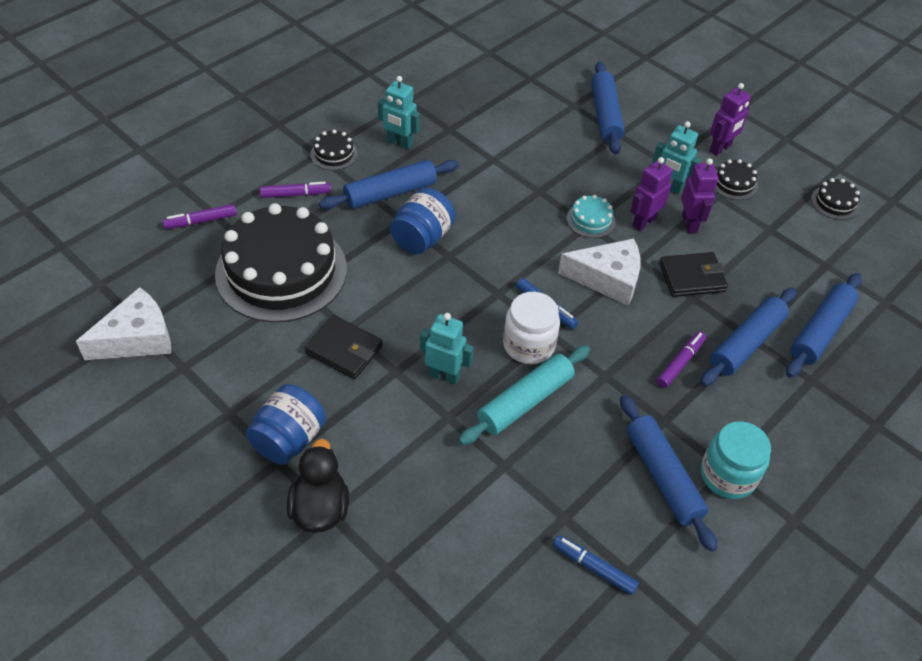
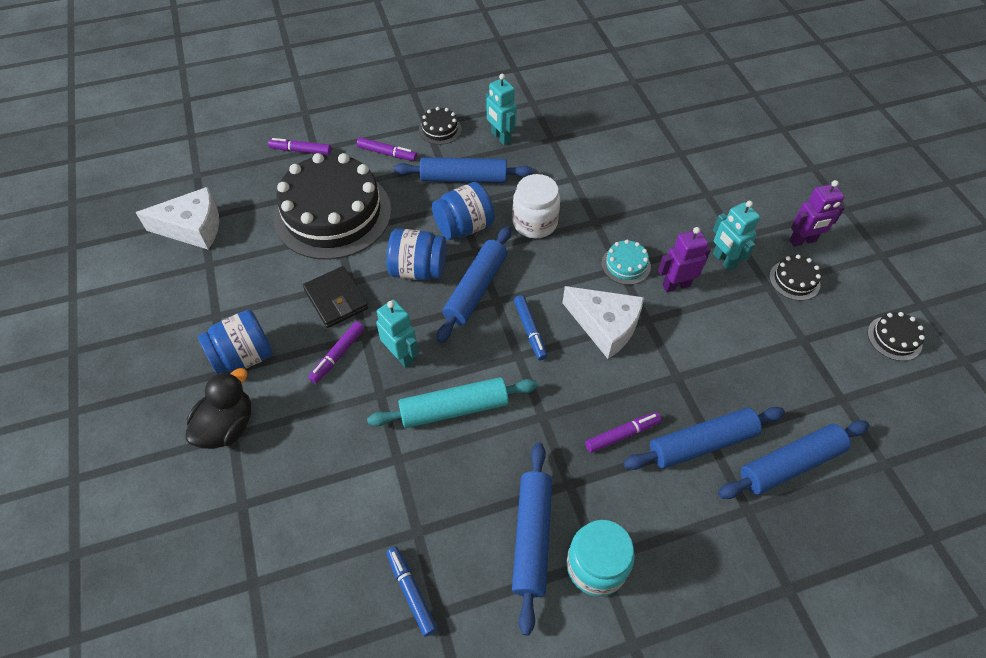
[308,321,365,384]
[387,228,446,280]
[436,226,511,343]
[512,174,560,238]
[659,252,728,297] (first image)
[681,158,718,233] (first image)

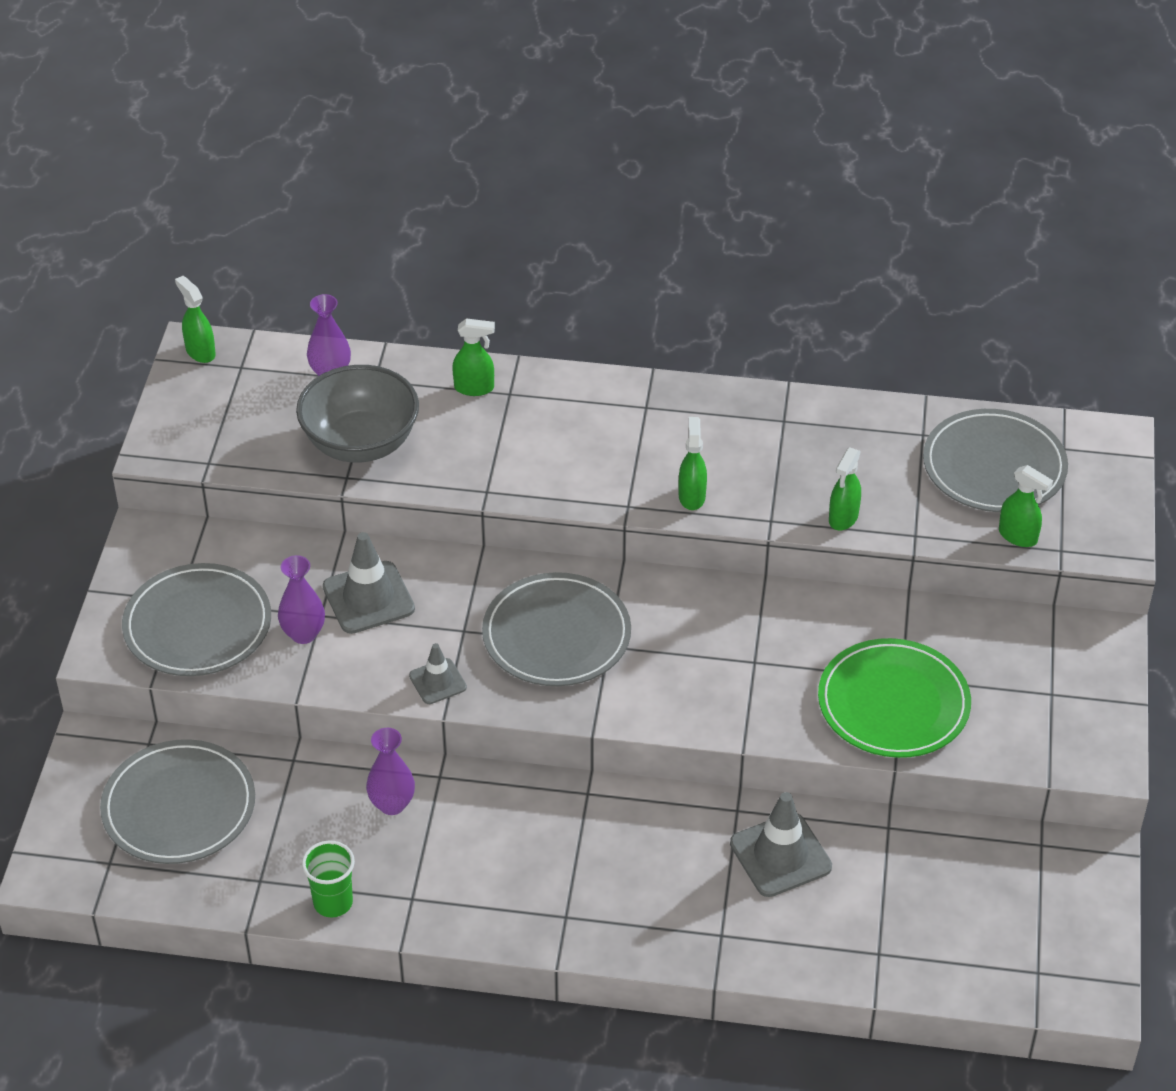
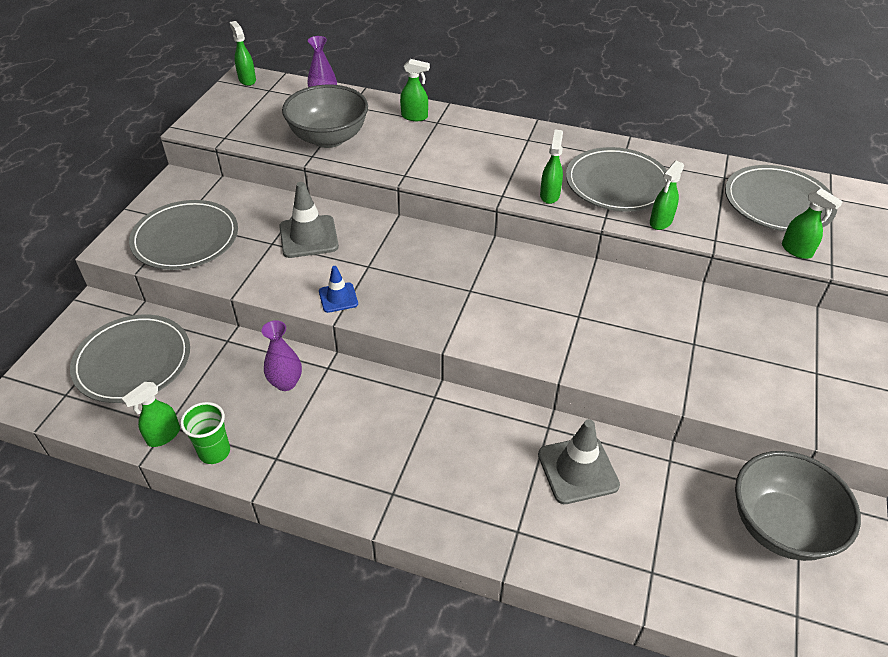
[121,382,180,447]
[319,266,358,313]
[566,147,667,212]
[735,451,861,561]
[278,555,325,644] (first image)
[818,638,971,758] (first image)

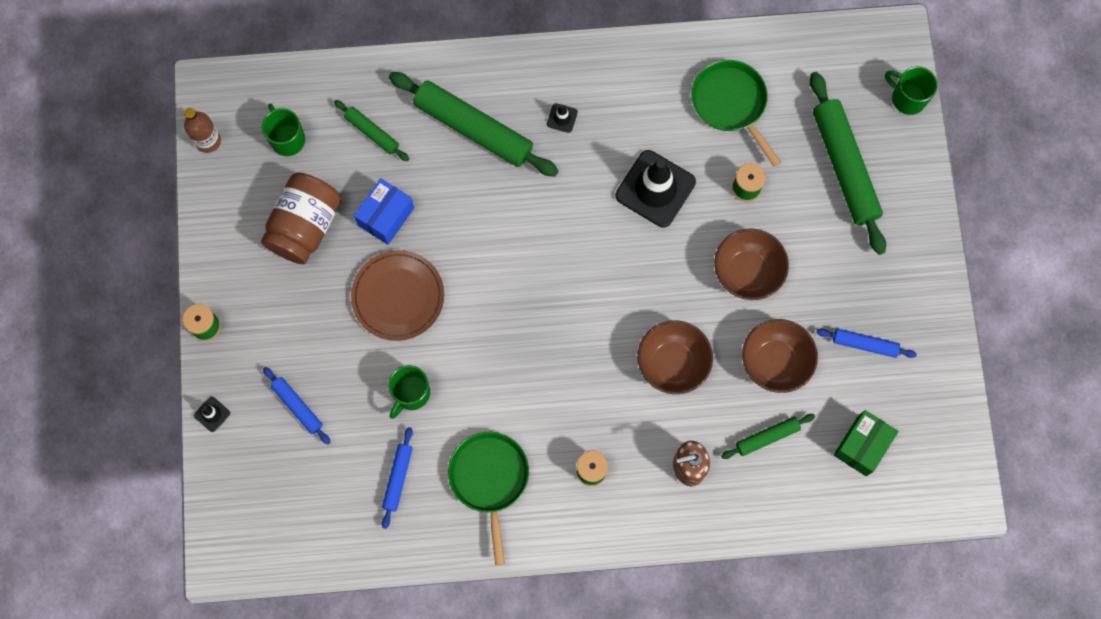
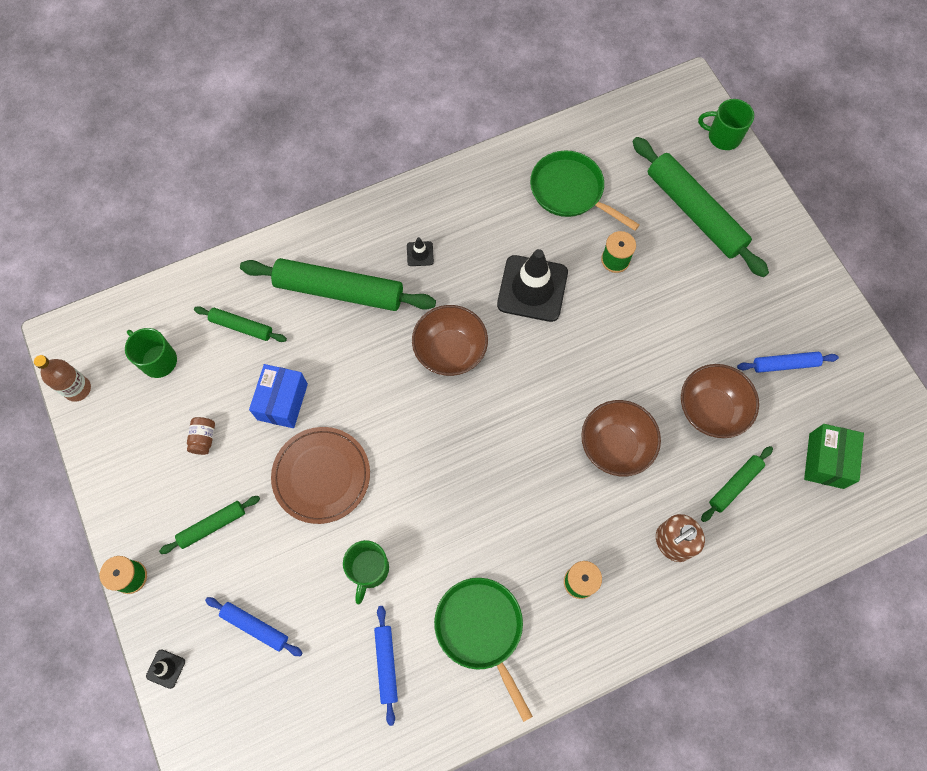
[159,496,260,554]
[187,417,215,455]
[412,305,488,376]

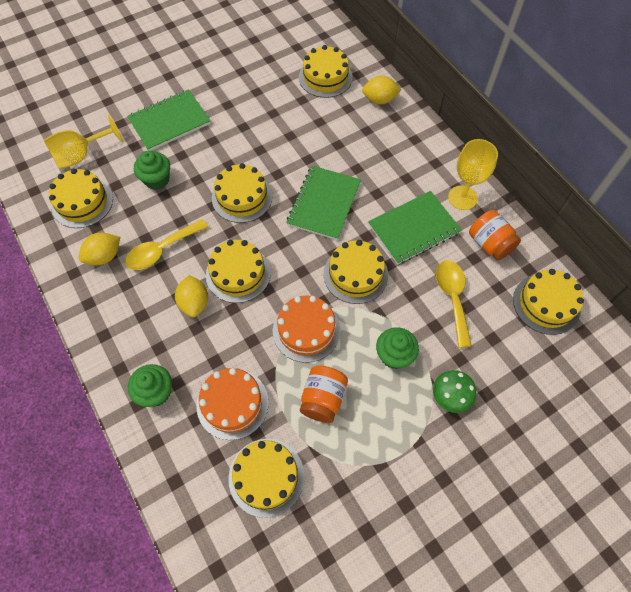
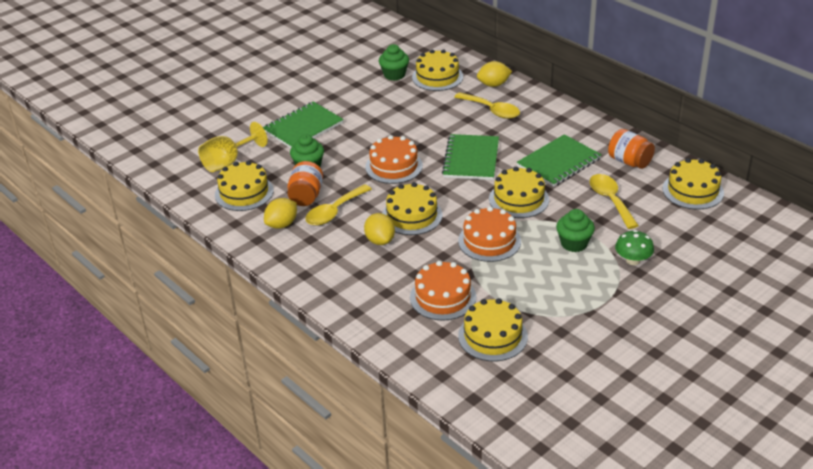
[287,161,323,206]
[365,135,423,184]
[379,44,409,81]
[454,92,520,119]
[448,139,498,210] (first image)

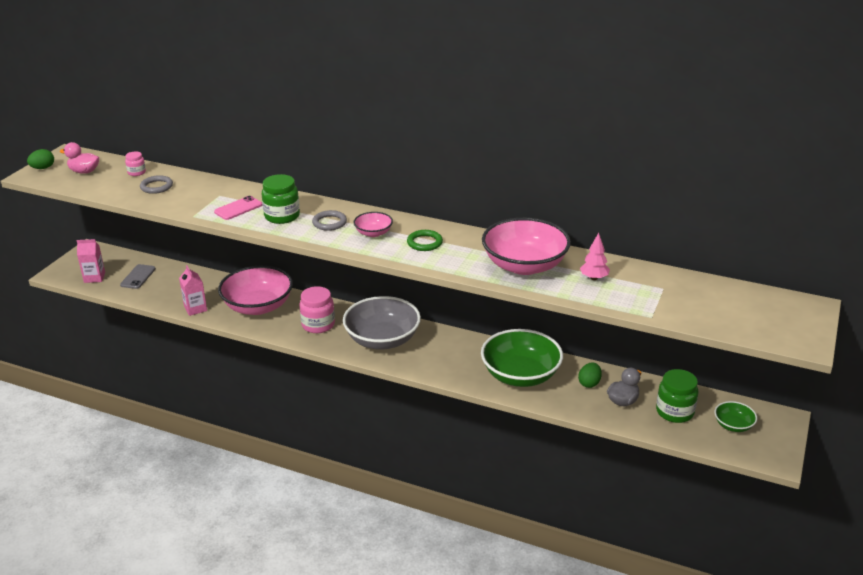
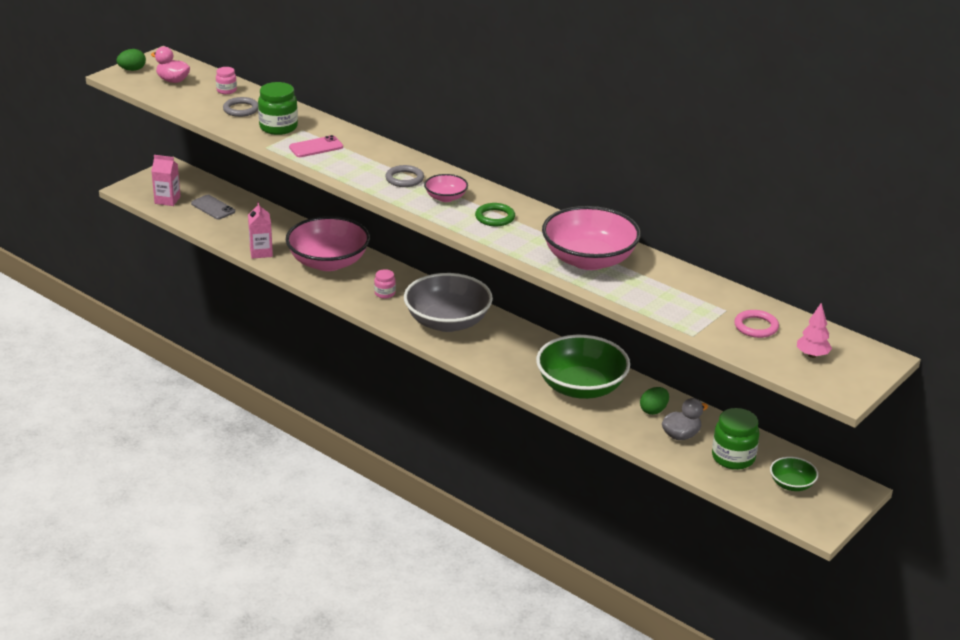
[191,195,235,220]
[258,82,298,135]
[374,269,396,299]
[734,310,779,338]
[797,303,832,358]

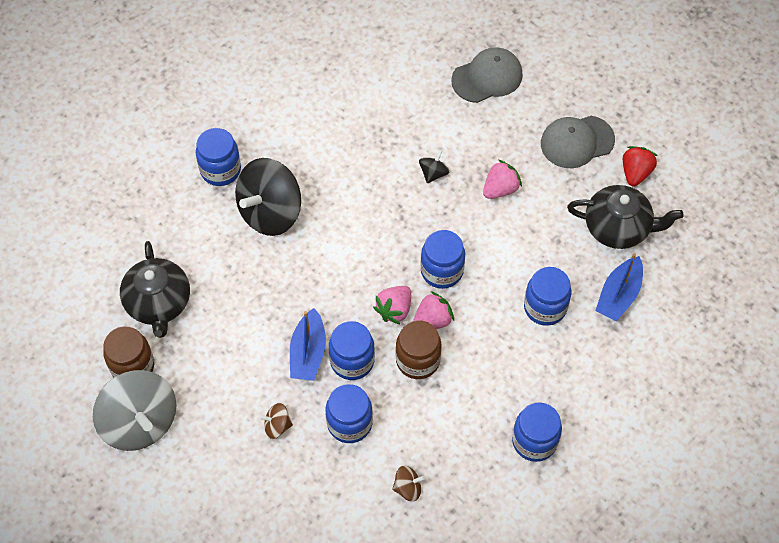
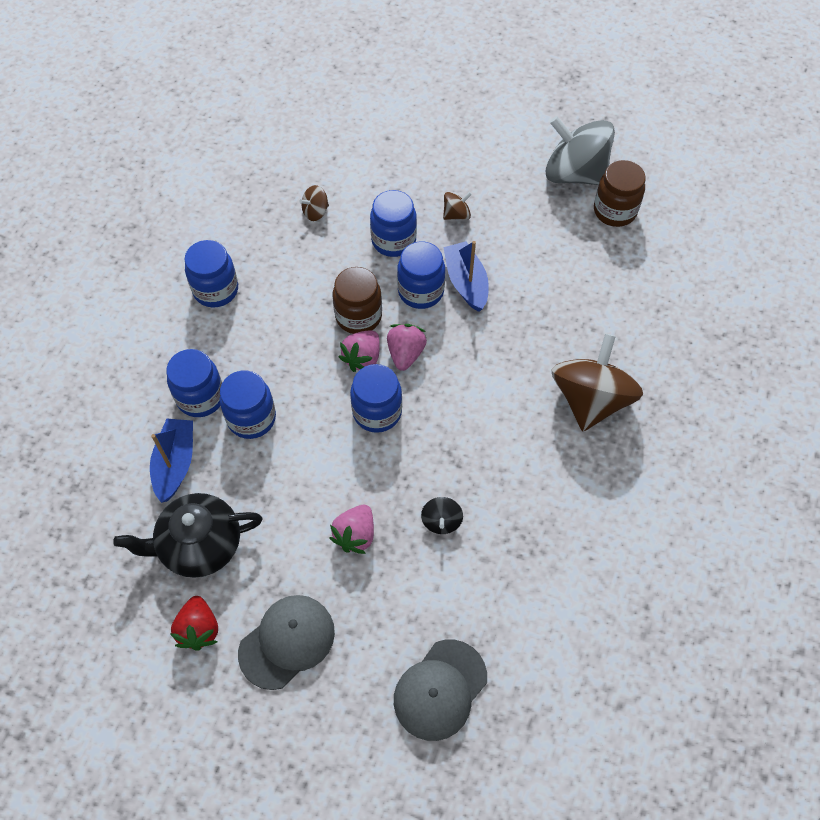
[166,349,222,417]
[551,334,643,431]
[120,241,190,338] (first image)

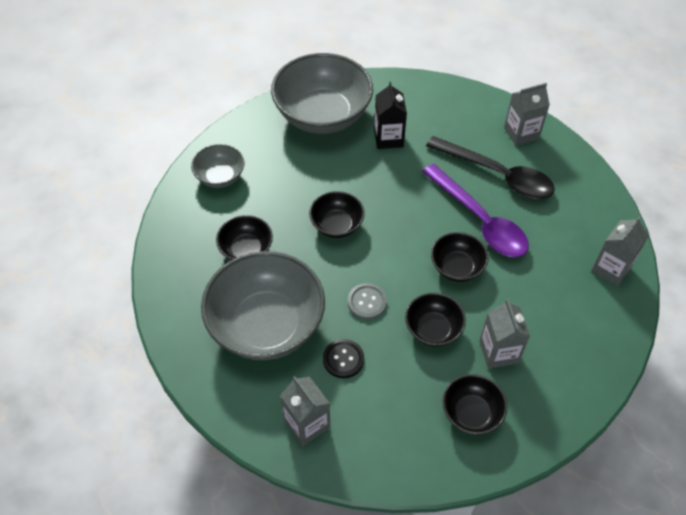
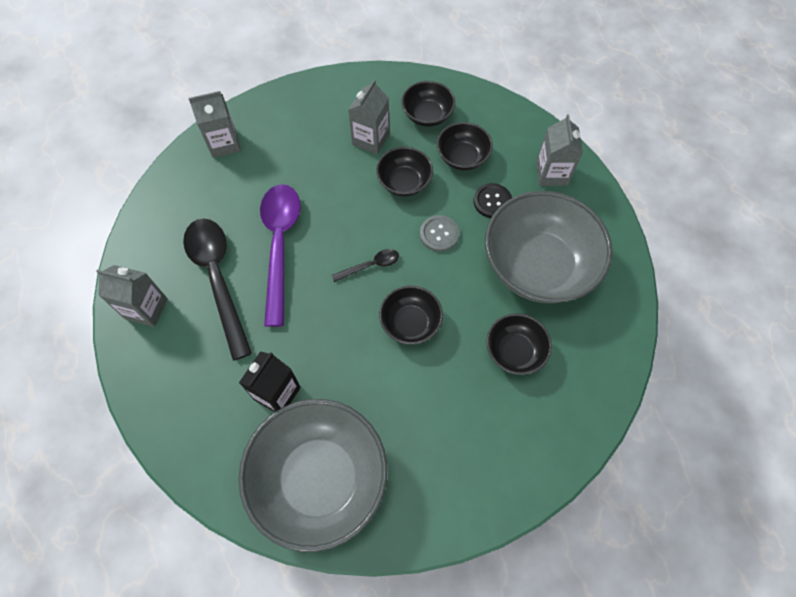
[331,249,399,282]
[437,122,493,170]
[191,144,244,188] (first image)

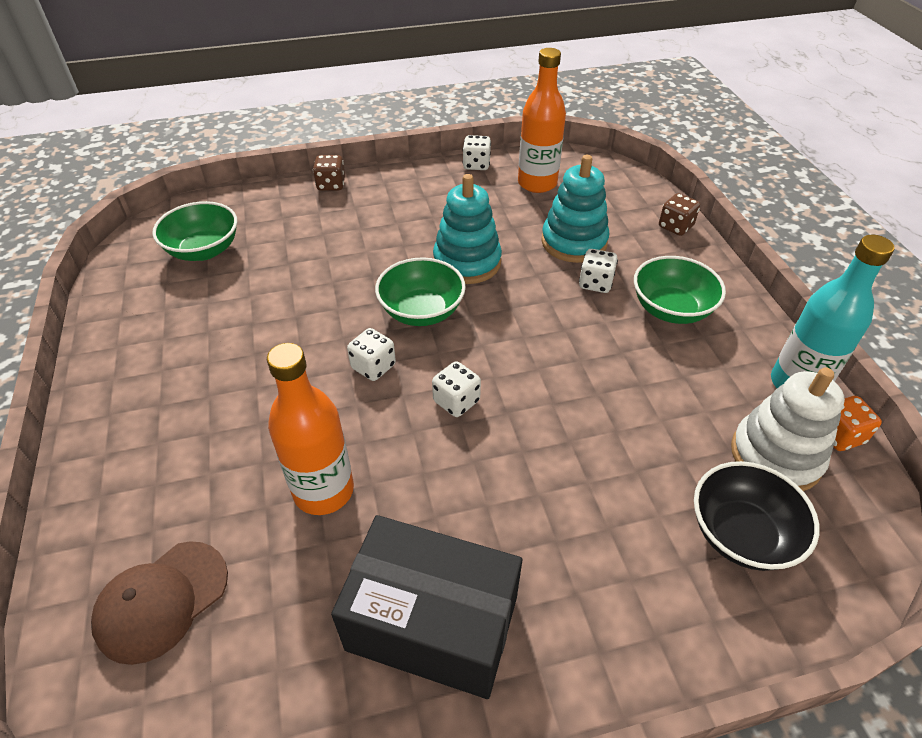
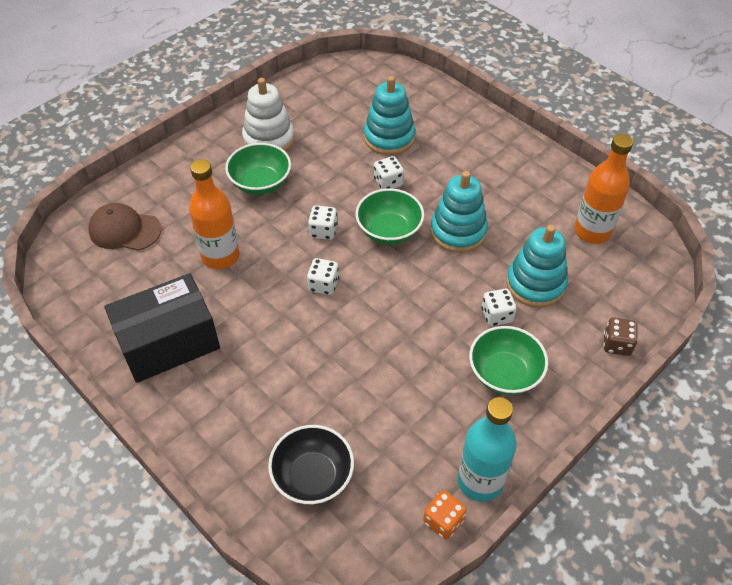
[104,273,220,383]
[225,143,291,195]
[242,78,294,152]
[364,76,415,155]
[374,156,404,189]
[313,155,345,191] (first image)

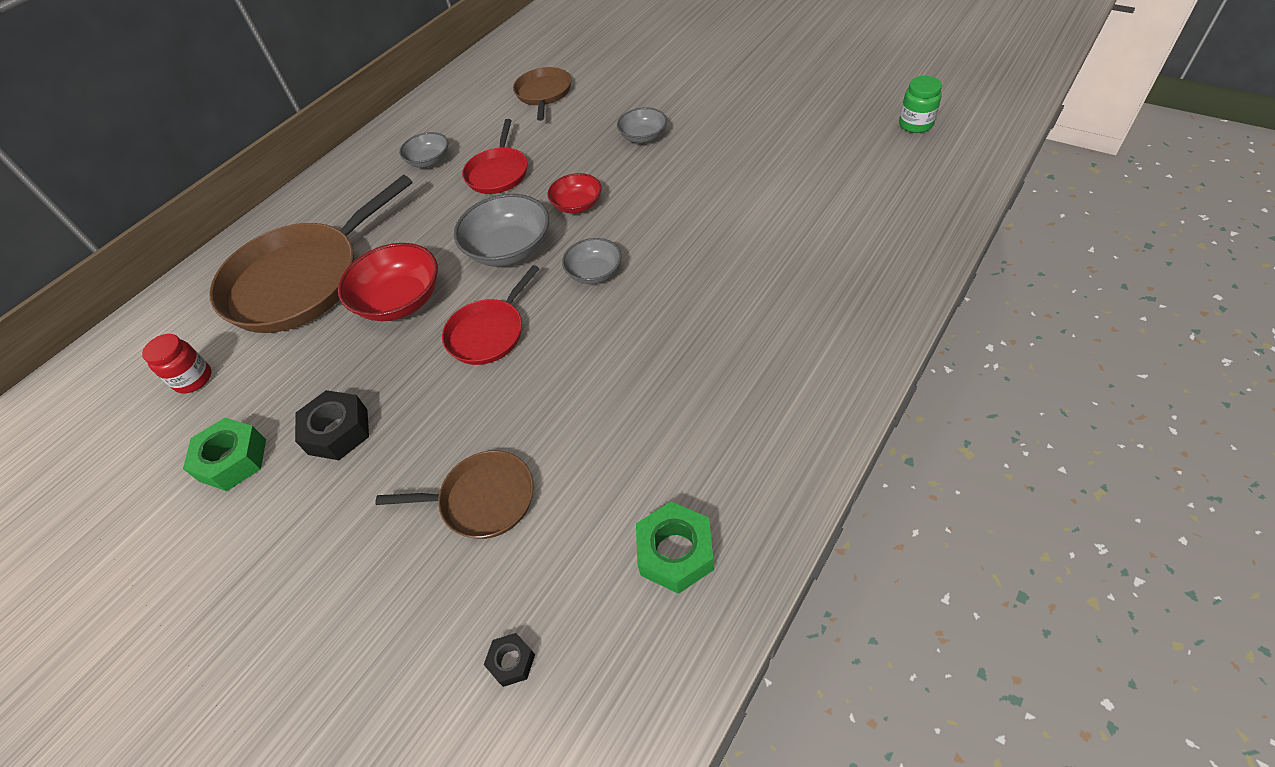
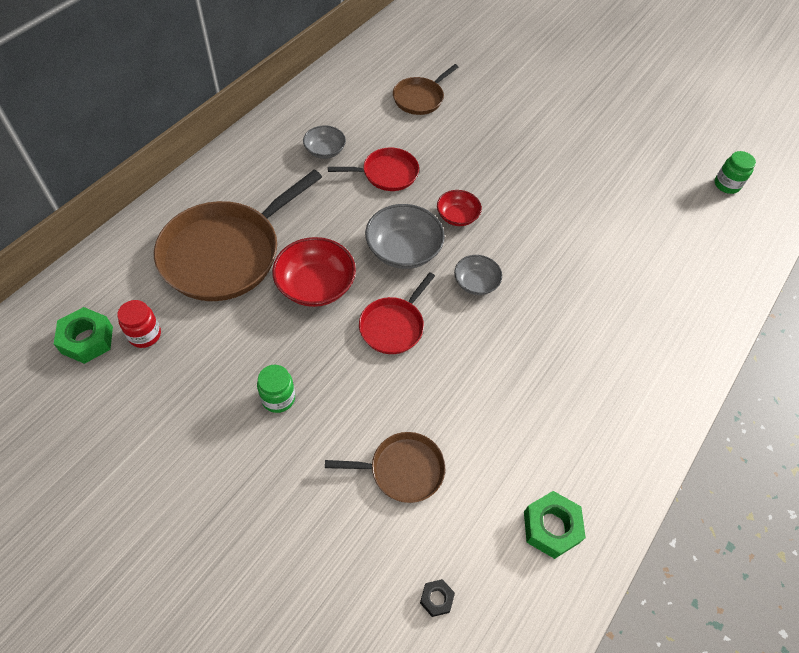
[54,307,113,364]
[257,365,295,413]
[328,148,419,191]
[393,64,458,115]
[617,107,667,143] (first image)

